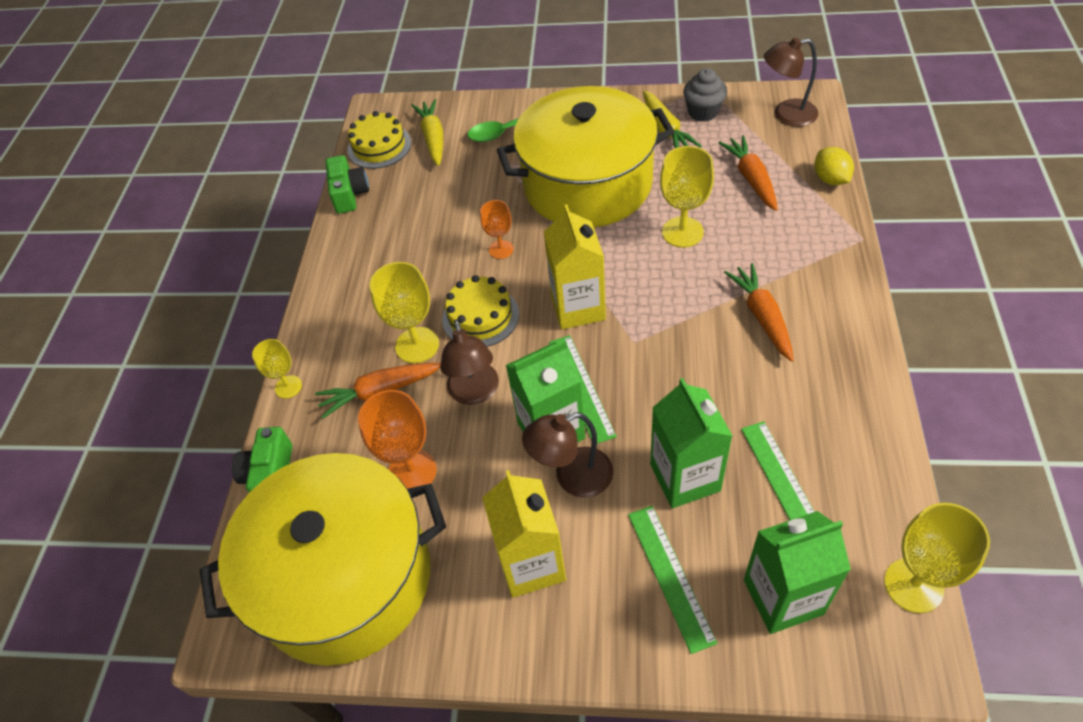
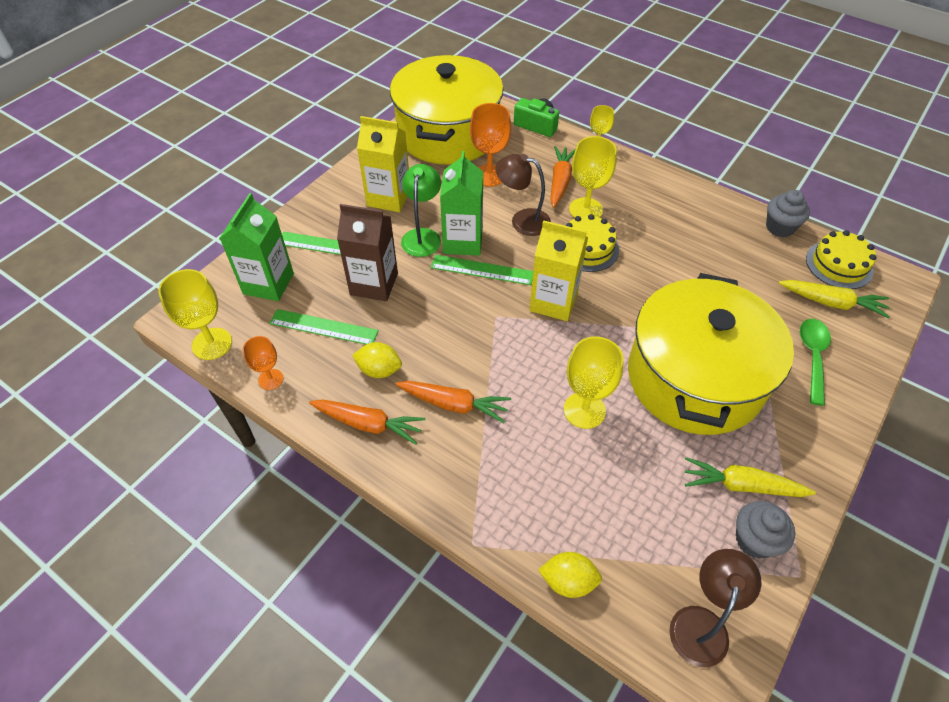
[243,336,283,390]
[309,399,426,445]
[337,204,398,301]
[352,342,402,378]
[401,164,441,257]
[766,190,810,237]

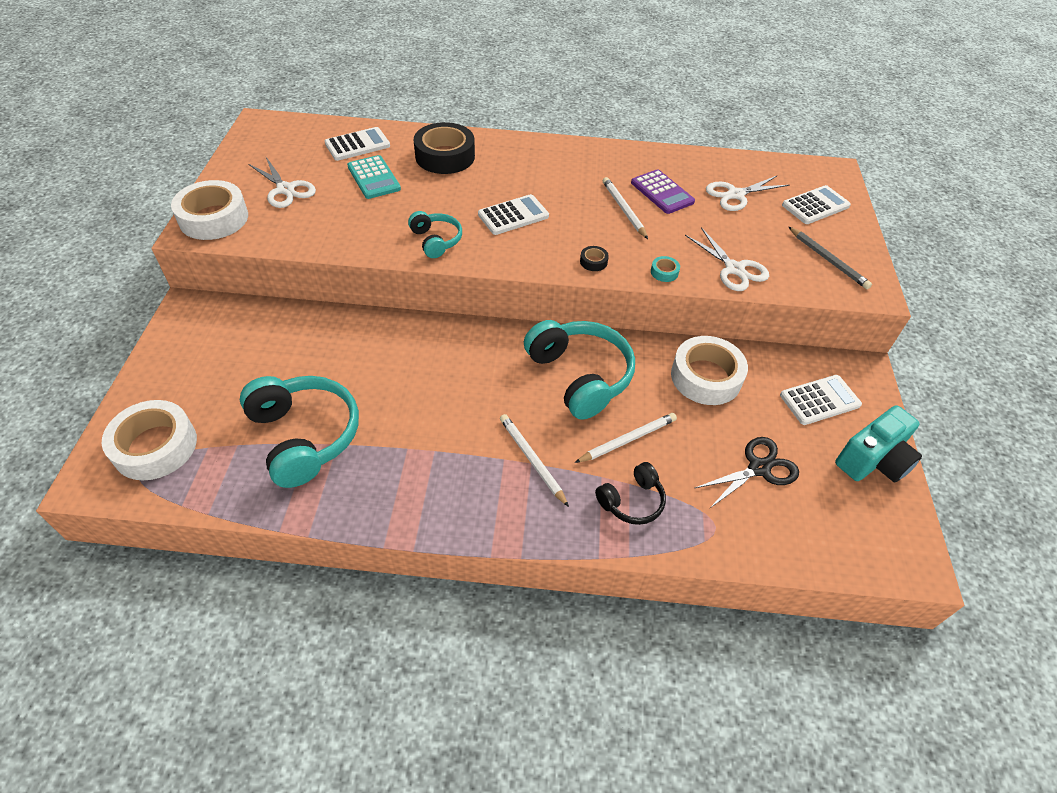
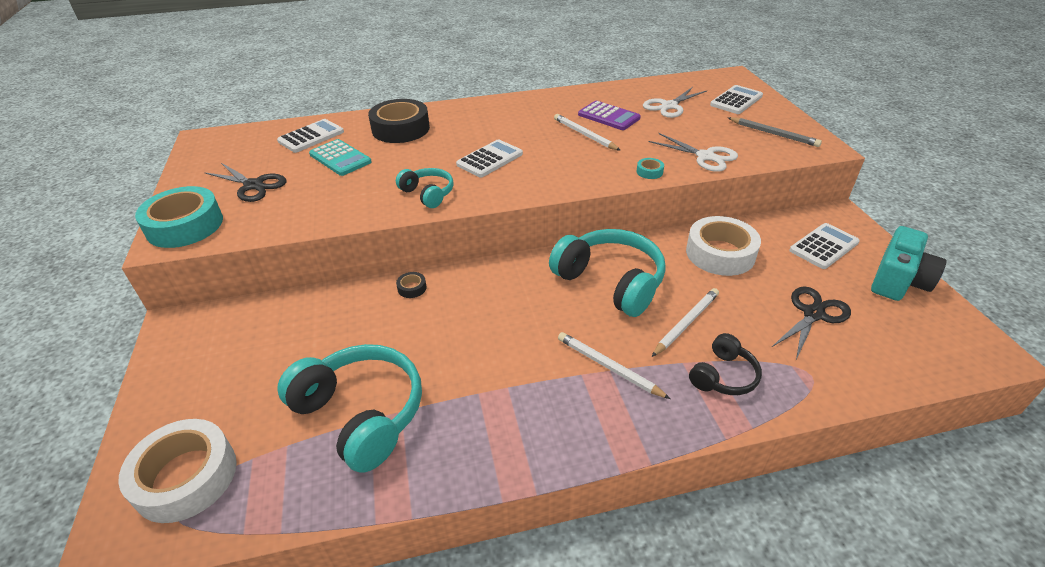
[135,186,223,248]
[204,163,287,202]
[396,272,427,298]

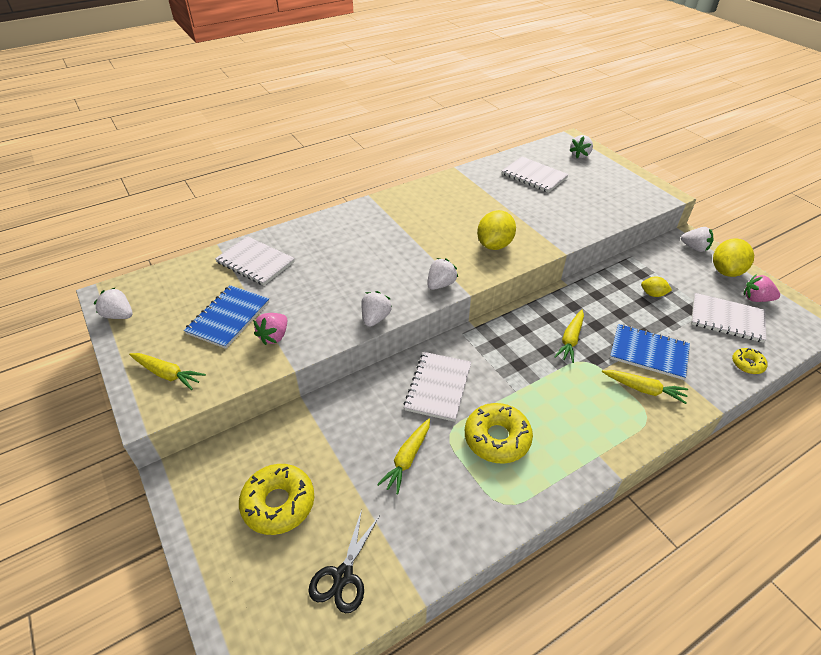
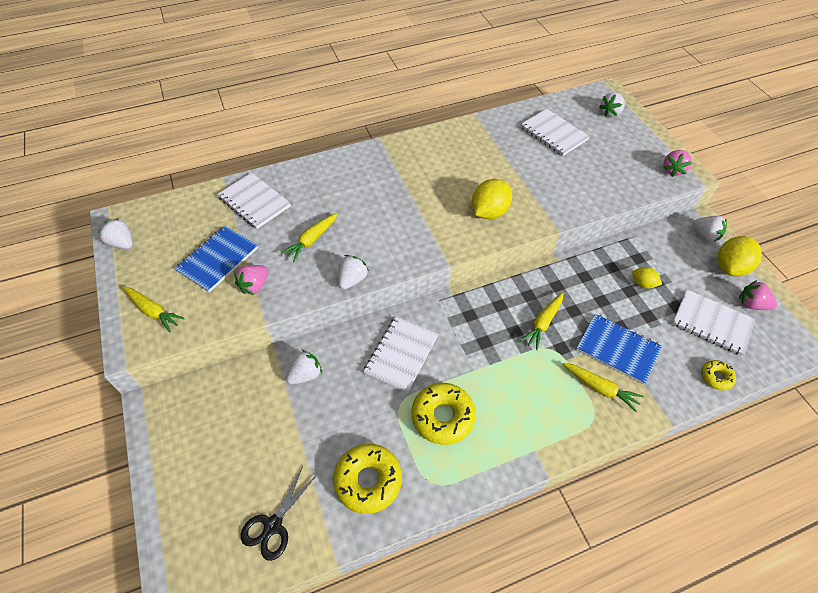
[281,213,338,262]
[286,350,322,385]
[333,444,402,514]
[663,150,692,177]

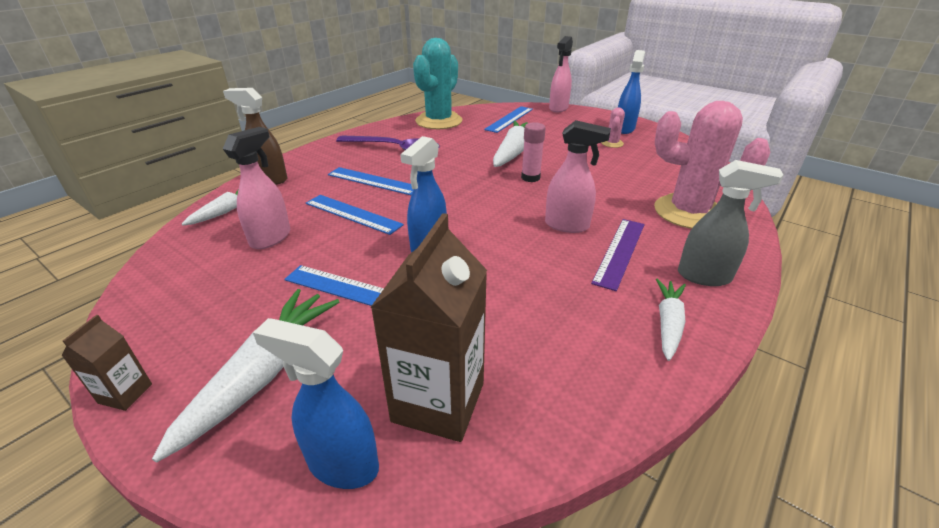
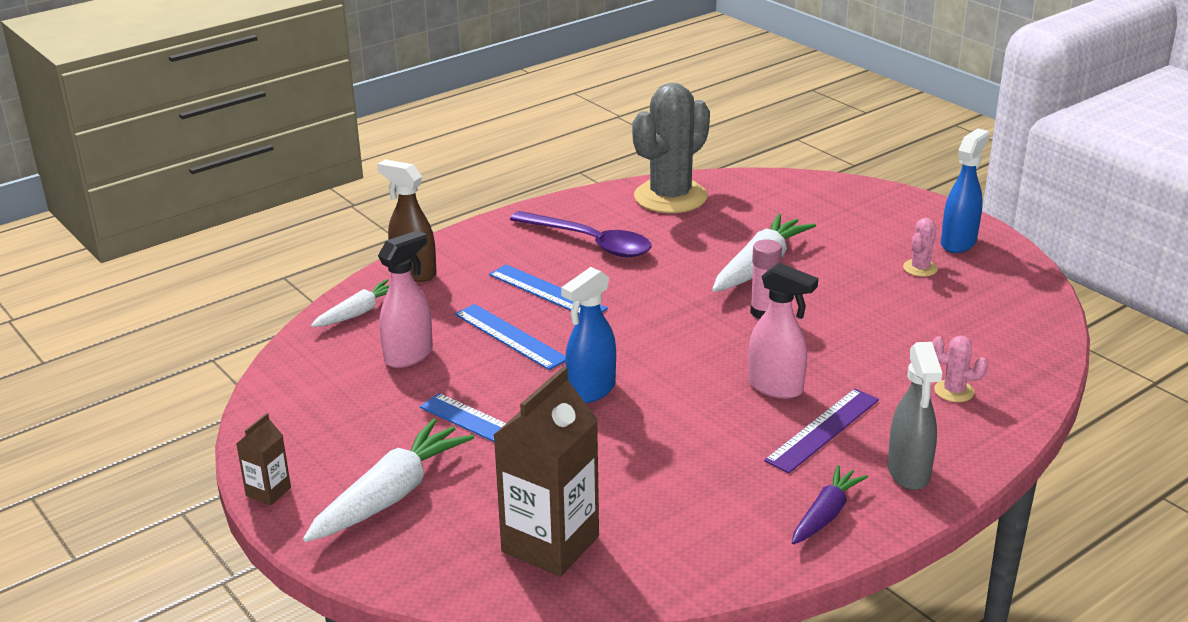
[632,83,710,213]
[792,465,868,545]
[888,342,942,490]
[932,336,988,402]
[253,318,379,489] (first image)
[484,106,533,133] (first image)
[549,36,573,112] (first image)

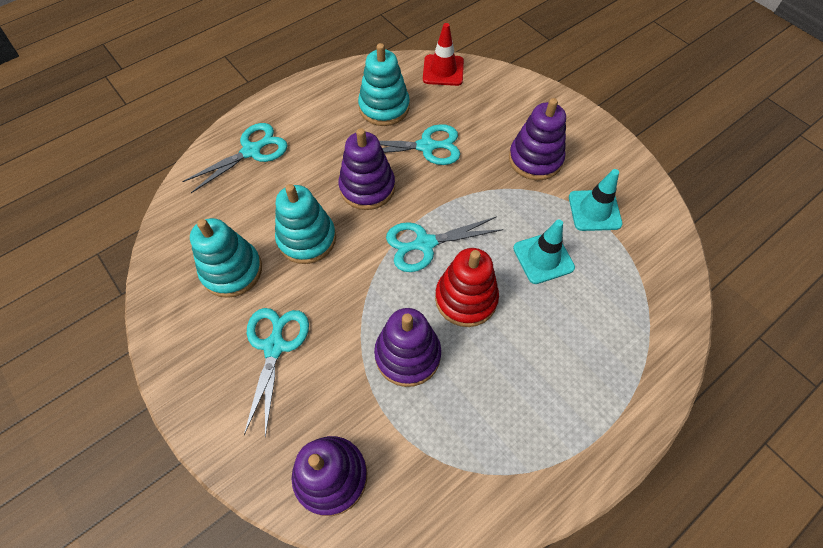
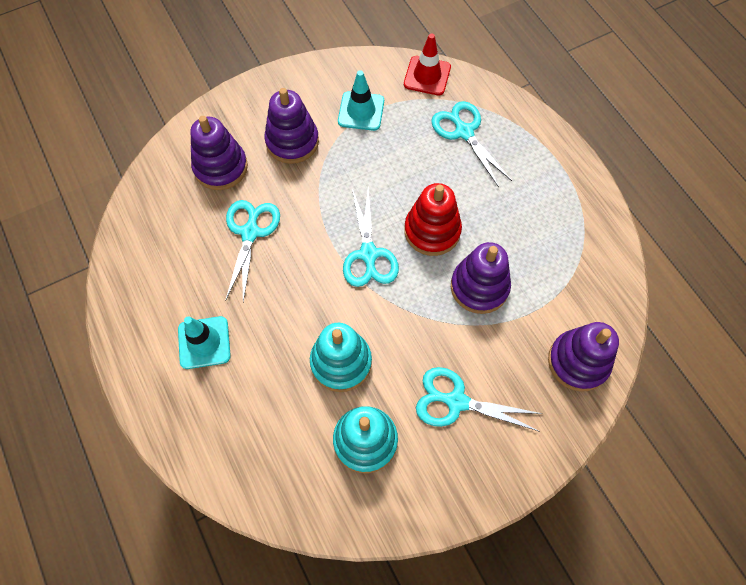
[178,316,231,369]
[190,116,248,190]
[404,33,451,96]
[431,101,512,187]
[358,43,410,126] (first image)

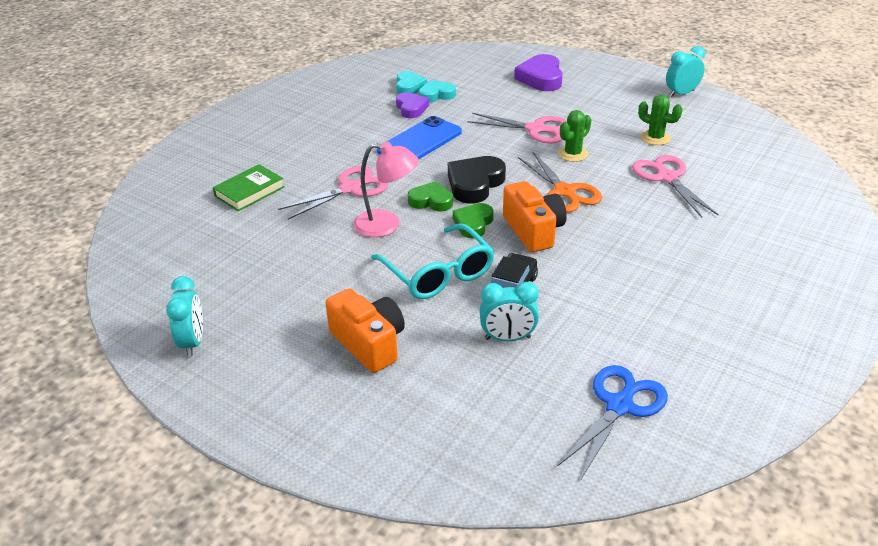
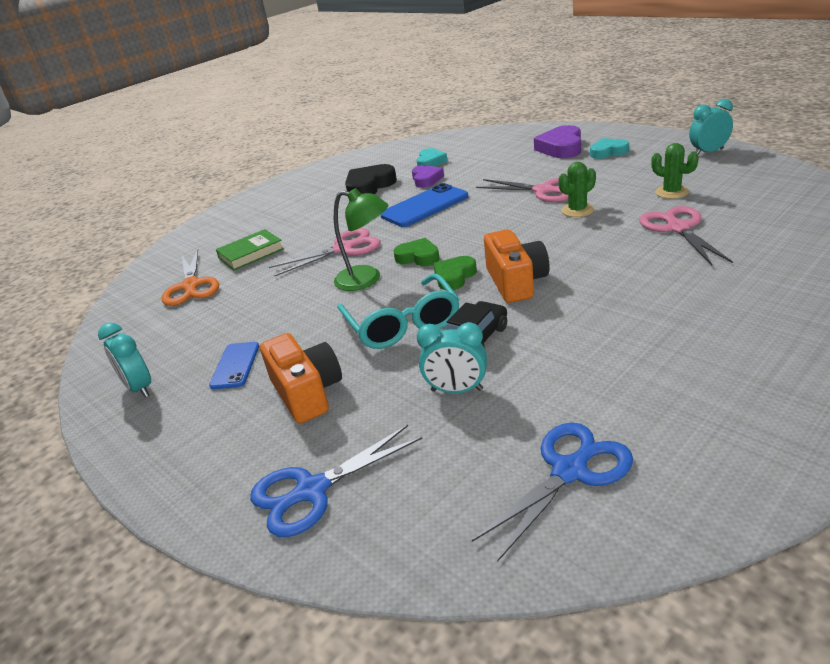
[98,323,151,397]
[161,249,219,306]
[209,342,259,389]
[250,425,423,537]
[334,188,389,291]
[345,164,397,194]
[590,138,629,159]

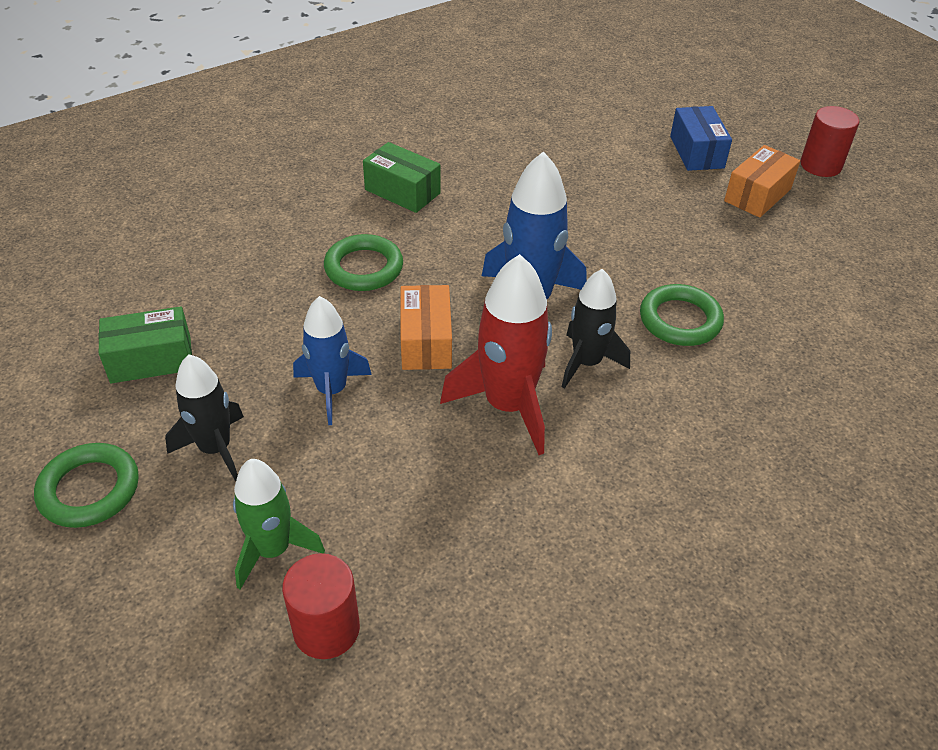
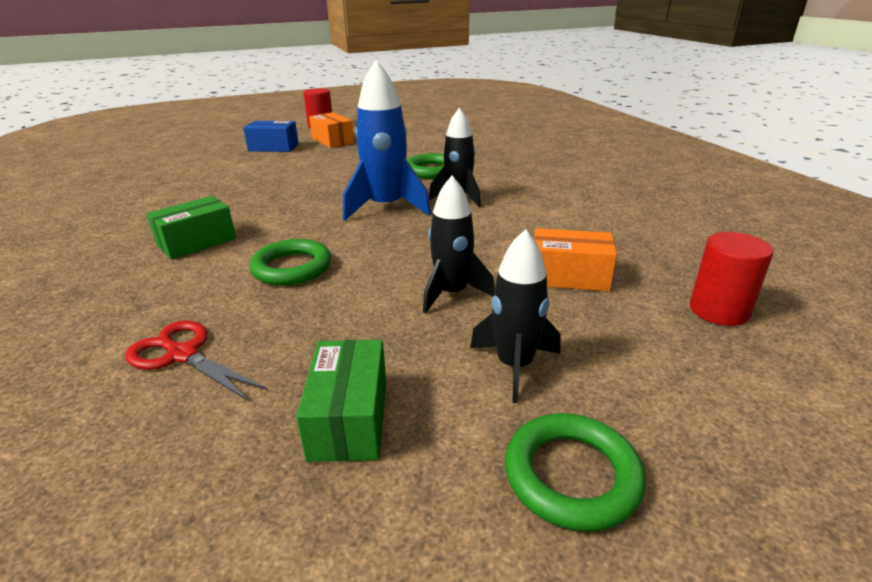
[125,320,268,401]
[423,176,495,314]
[534,228,617,292]
[233,459,325,590] (first image)
[440,254,552,455] (first image)

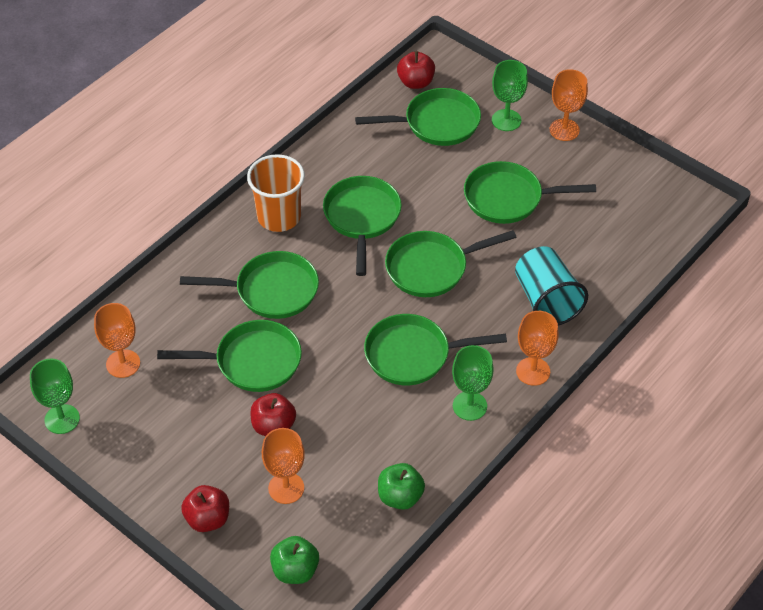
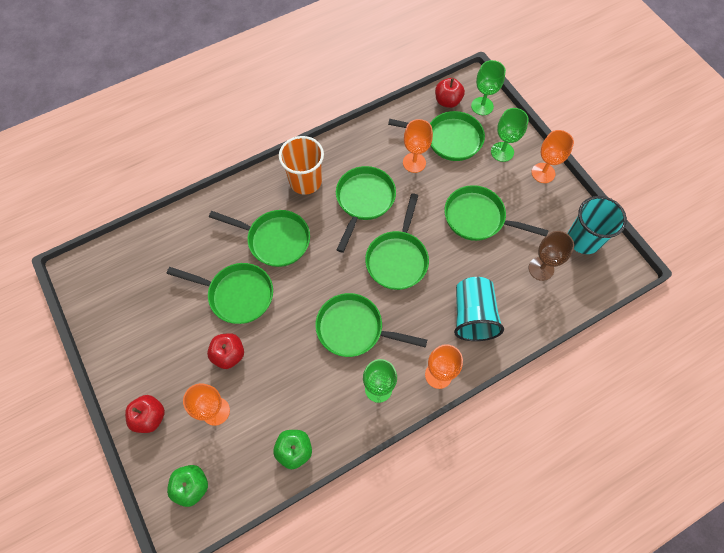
[365,193,429,290]
[403,119,433,173]
[471,60,506,115]
[529,231,574,281]
[568,196,627,254]

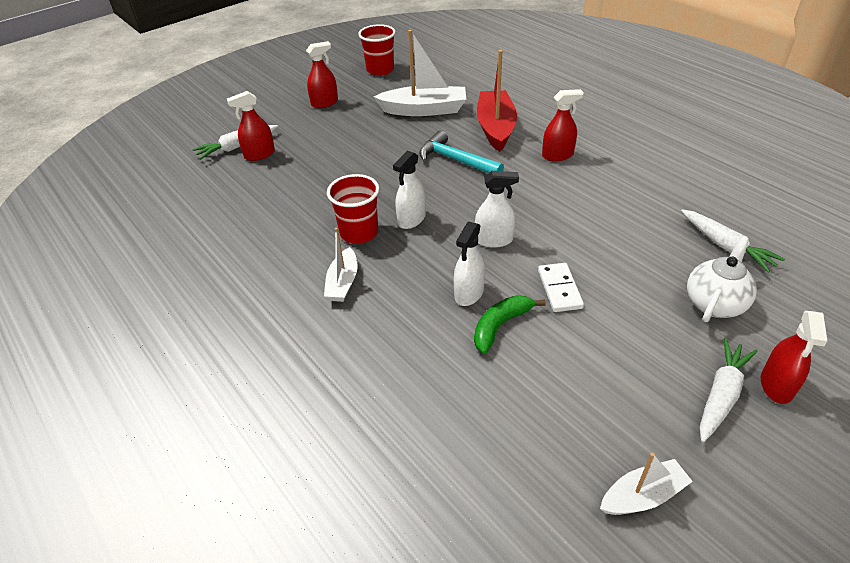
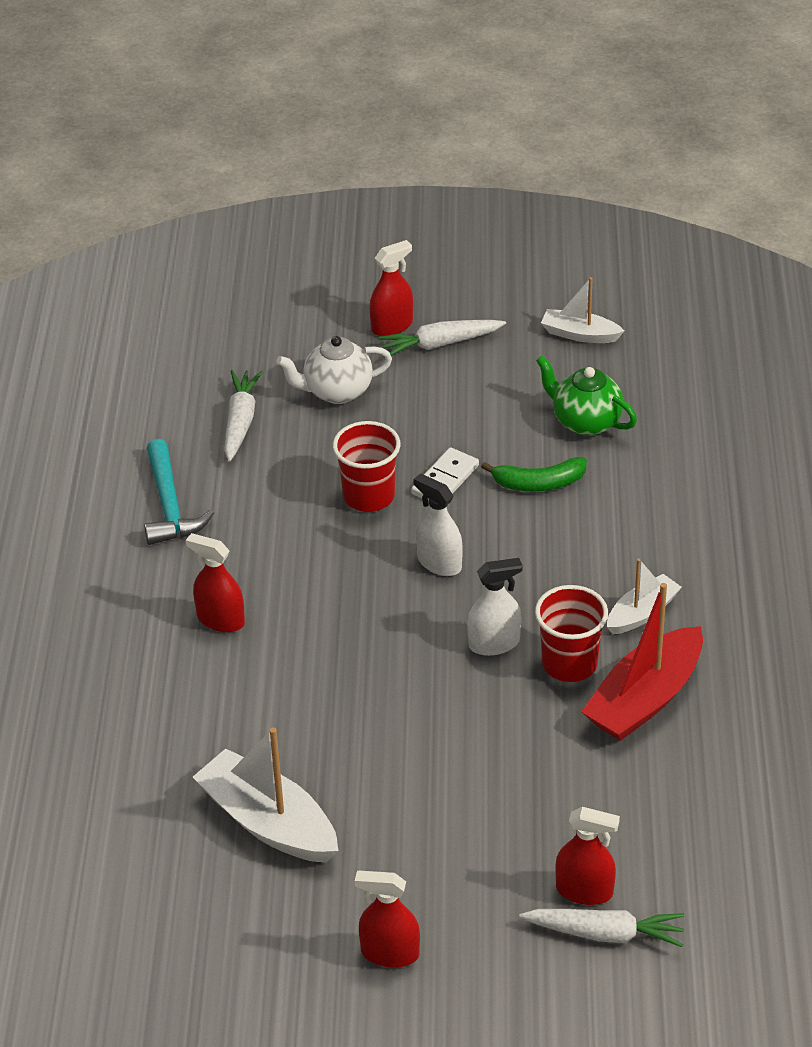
[144,439,214,545]
[333,421,401,512]
[536,355,637,436]
[581,583,703,741]
[454,221,485,306] (first image)

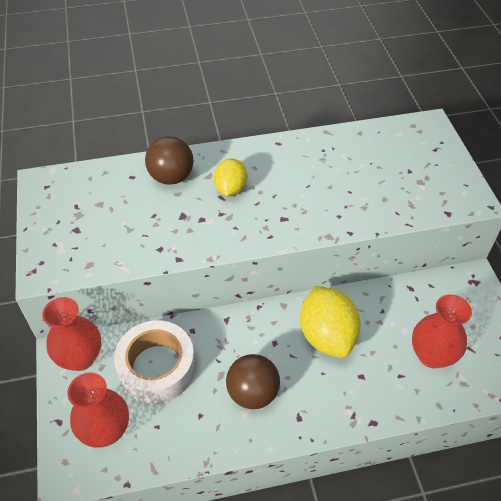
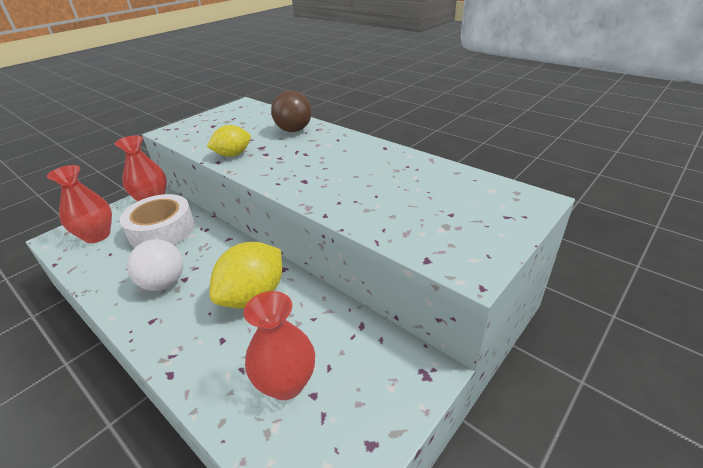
[127,239,183,291]
[207,125,251,157]

